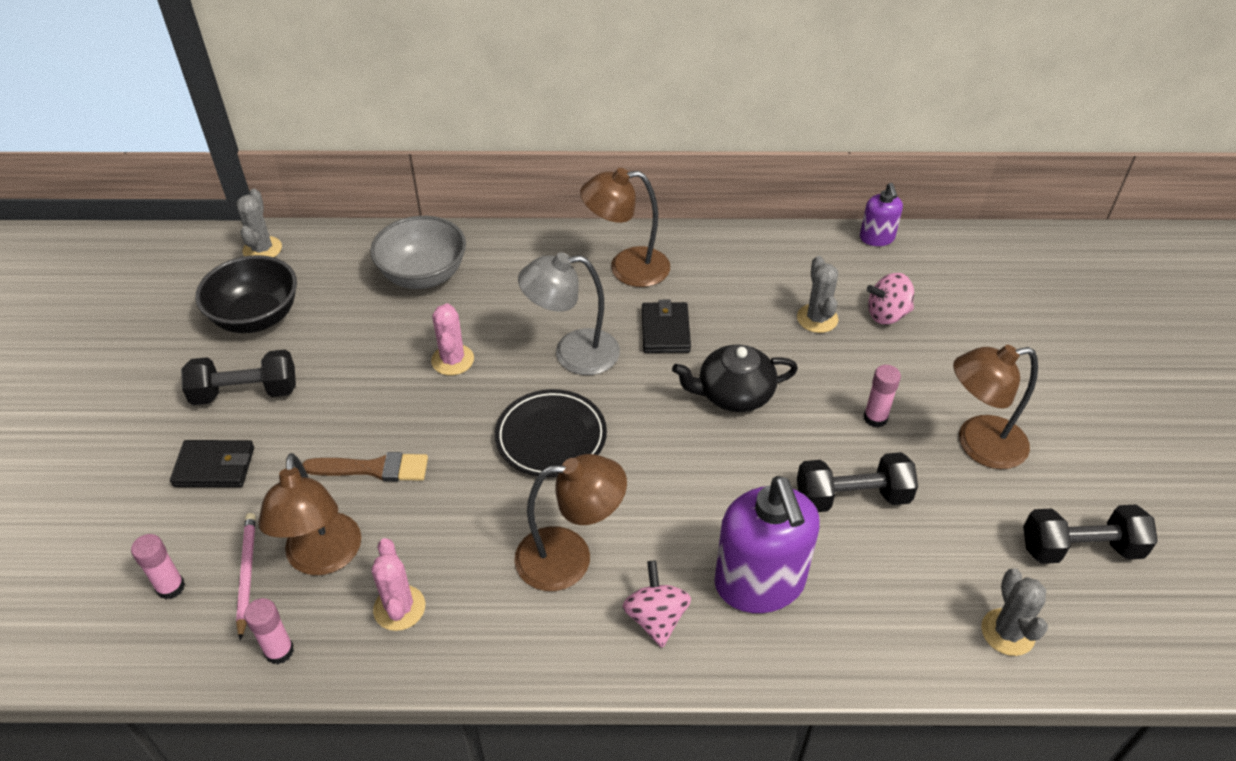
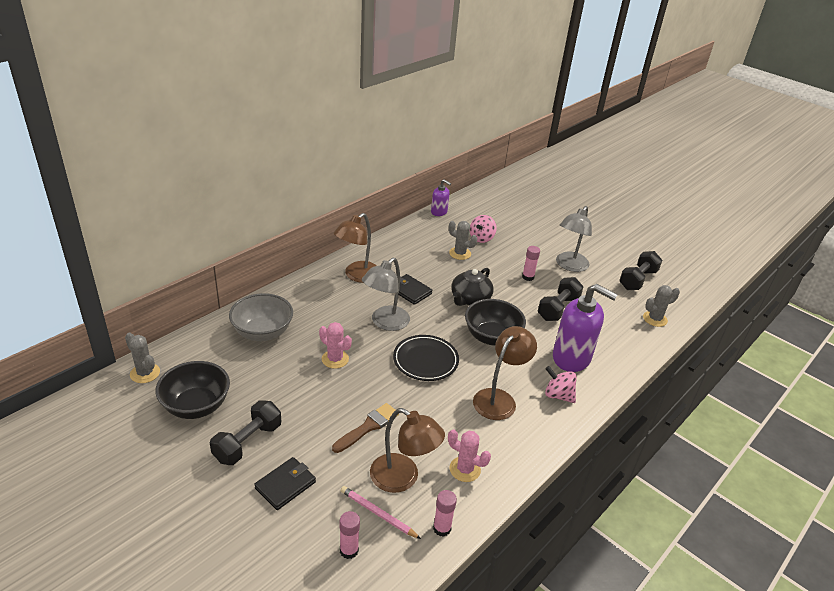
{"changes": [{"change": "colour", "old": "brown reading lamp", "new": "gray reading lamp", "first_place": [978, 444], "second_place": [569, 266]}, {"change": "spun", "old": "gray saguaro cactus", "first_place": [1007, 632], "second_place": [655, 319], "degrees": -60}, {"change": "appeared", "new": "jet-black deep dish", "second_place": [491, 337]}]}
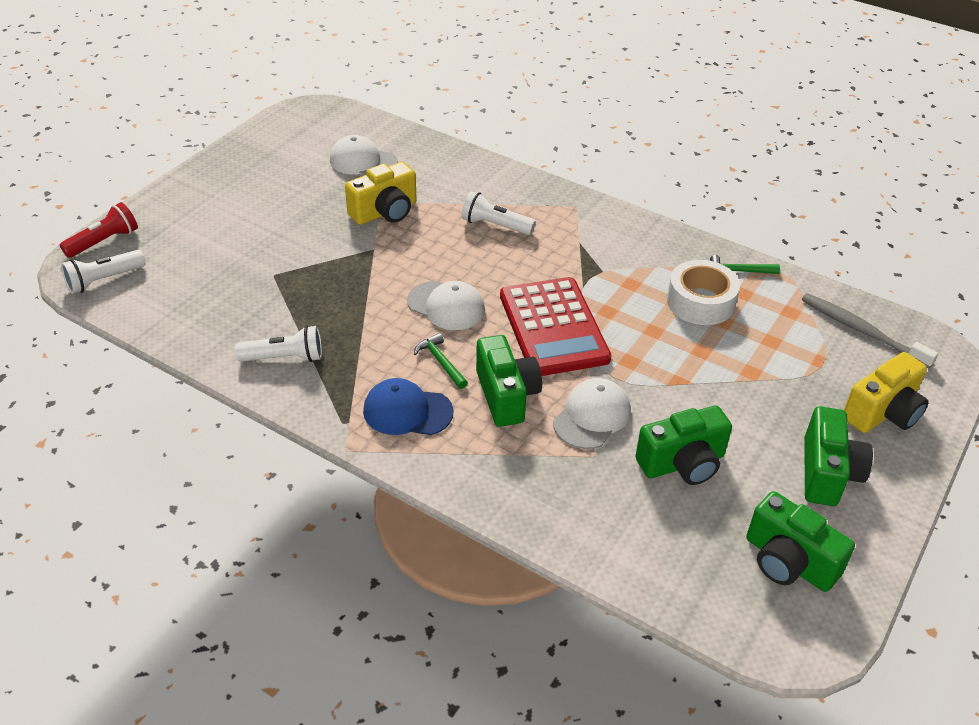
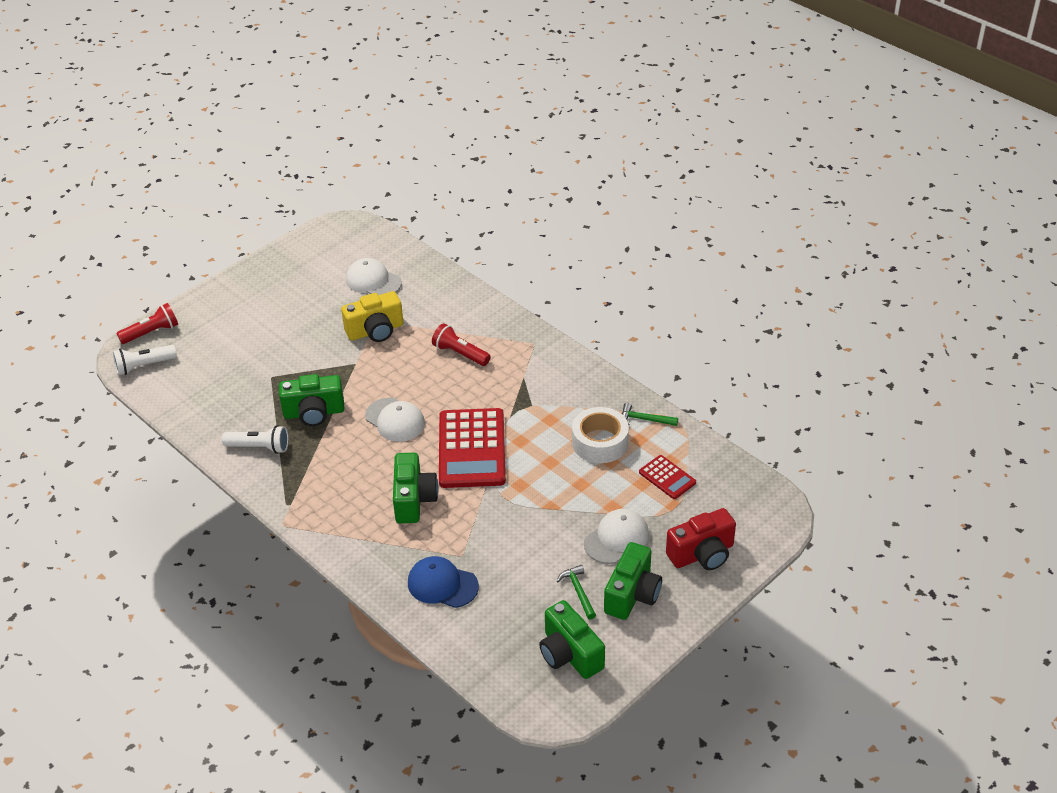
{"changes": [{"change": "colour", "old": "pure white flashlight", "new": "scarlet flashlight", "first_place": [495, 225], "second_place": [460, 354]}, {"change": "missing", "old": "gray toothbrush", "first_place": [861, 330]}, {"change": "relocated", "old": "green carpenter's hammer", "first_place": [440, 362], "second_place": [578, 591]}, {"change": "colour", "old": "yellow camera", "new": "scarlet camera", "first_place": [883, 412], "second_place": [702, 554]}, {"change": "relocated", "old": "royal blue cap", "first_place": [407, 411], "second_place": [442, 584]}, {"change": "relocated", "old": "pure white cap", "first_place": [592, 416], "second_place": [616, 538]}, {"change": "relocated", "old": "green camera", "first_place": [682, 463], "second_place": [314, 413]}, {"change": "appeared", "new": "scarlet calculator", "second_place": [667, 477]}]}
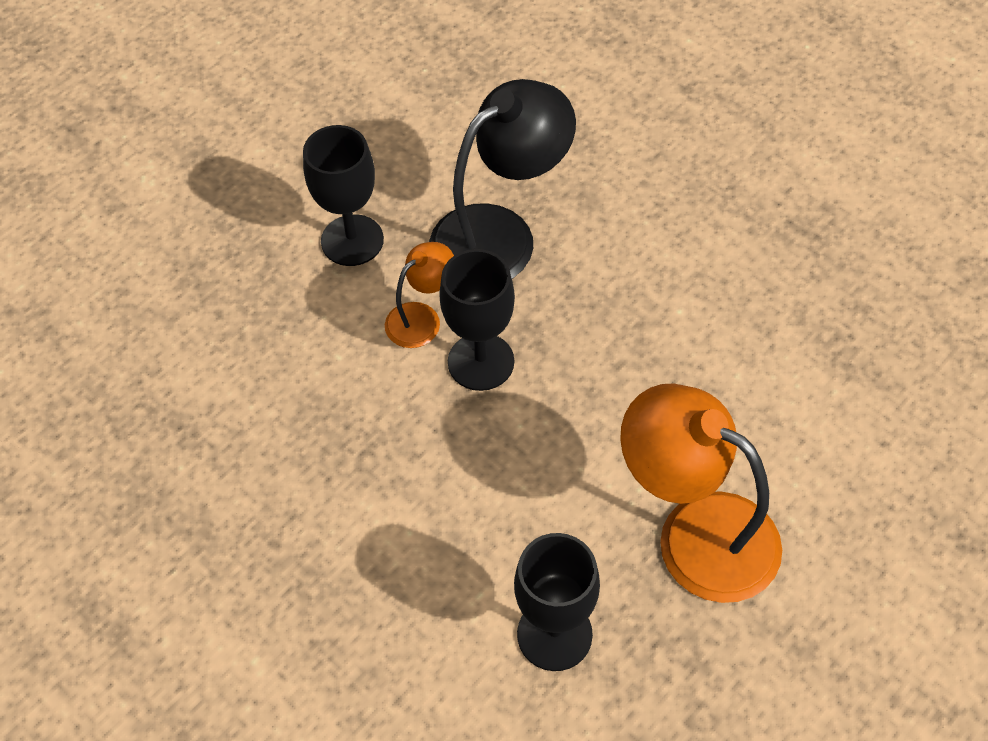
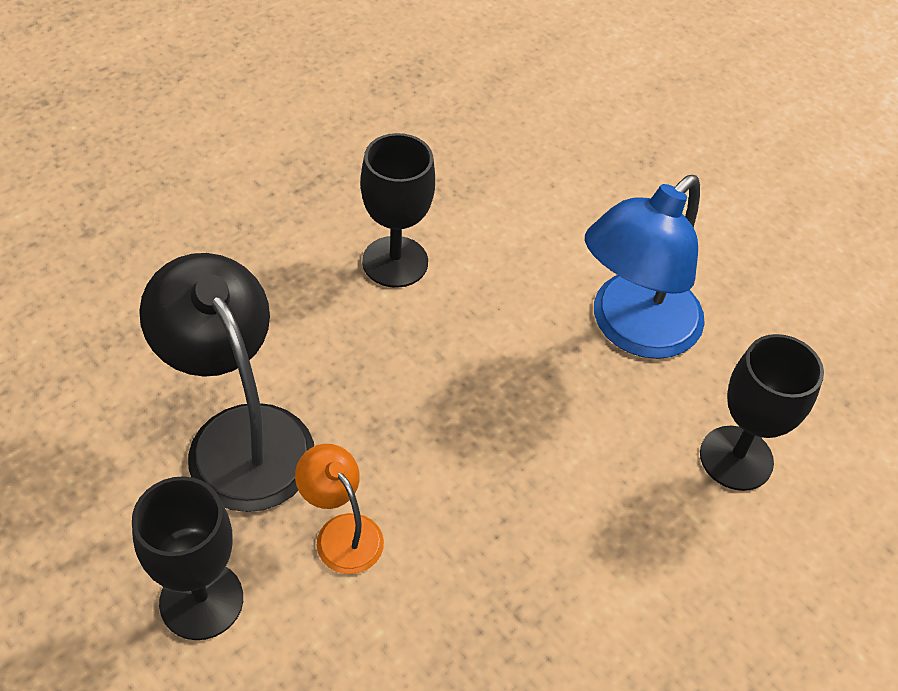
{"changes": [{"change": "relocated", "old": "jet-black goblet", "first_place": [481, 362], "second_place": [395, 262]}, {"change": "colour", "old": "orange reading lamp", "new": "royal blue reading lamp", "first_place": [696, 532], "second_place": [633, 329]}]}
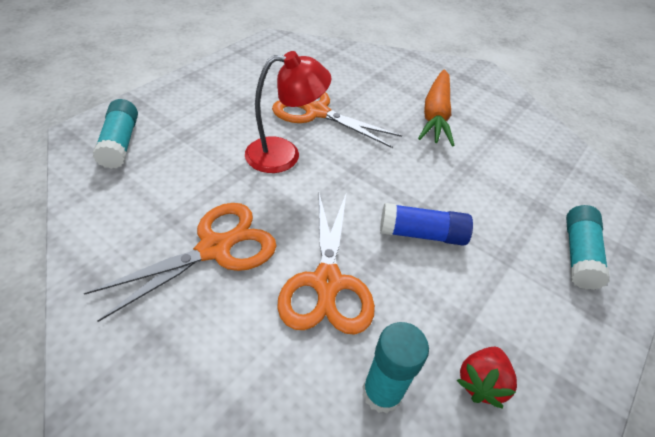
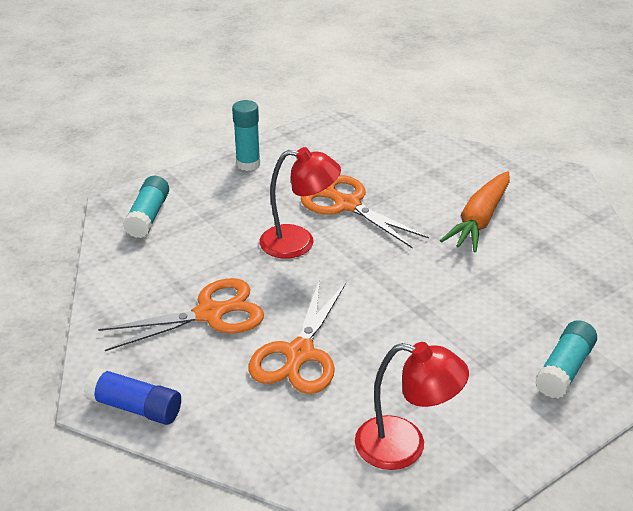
{"changes": [{"change": "relocated", "old": "royal blue glue stick", "first_place": [421, 234], "second_place": [135, 407]}, {"change": "relocated", "old": "aqua glue stick", "first_place": [382, 392], "second_place": [248, 164]}, {"change": "exchanged", "old": "scarlet berry", "new": "scarlet reading lamp", "first_place": [481, 382], "second_place": [405, 446]}]}
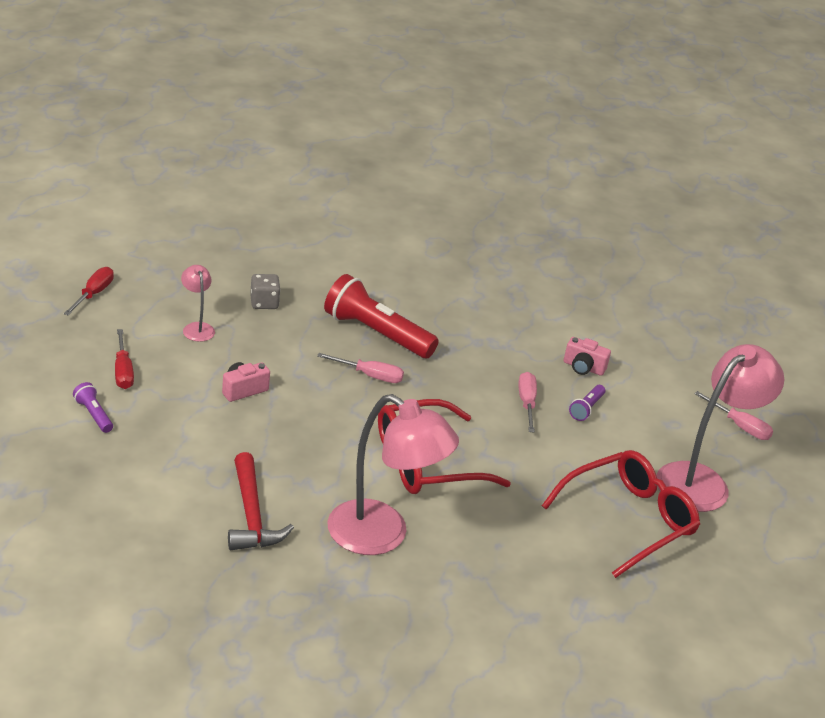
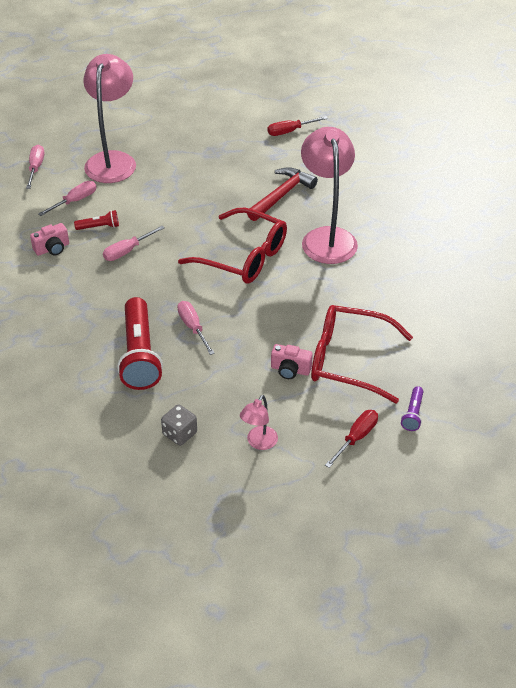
{"changes": [{"change": "relocated", "old": "scarlet screwdriver", "first_place": [93, 294], "second_place": [290, 131]}, {"change": "spun", "old": "rosy camera", "first_place": [583, 367], "second_place": [52, 248], "degrees": 75}, {"change": "spun", "old": "rosy reading lamp", "first_place": [702, 480], "second_place": [113, 160], "degrees": 90}, {"change": "colour", "old": "royal purple flashlight", "new": "scarlet flashlight", "first_place": [586, 408], "second_place": [99, 227]}, {"change": "relocated", "old": "scarlet spectacles", "first_place": [628, 520], "second_place": [348, 360]}, {"change": "relocated", "old": "scarlet carpenter's hammer", "first_place": [252, 515], "second_place": [281, 195]}, {"change": "appeared", "new": "rosy screwdriver", "second_place": [75, 201]}]}
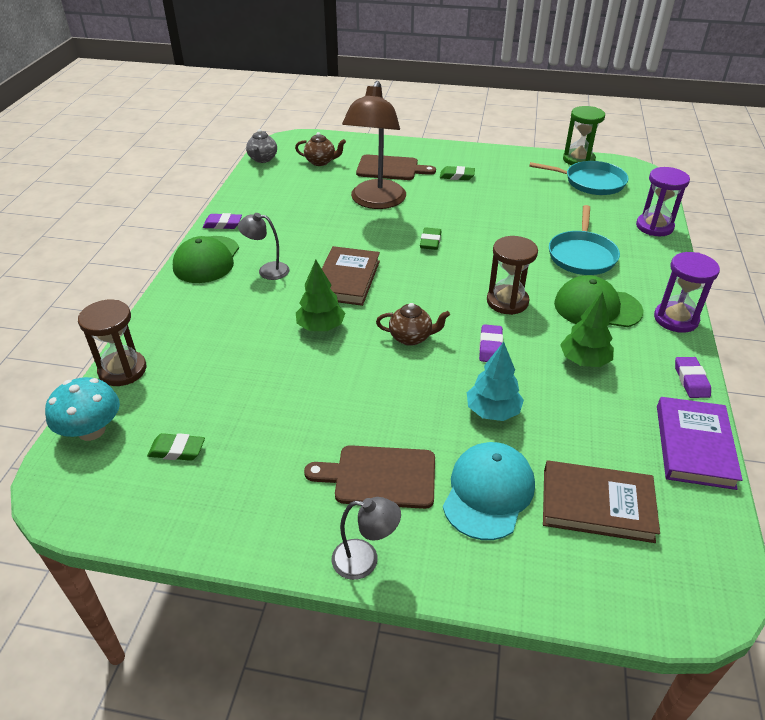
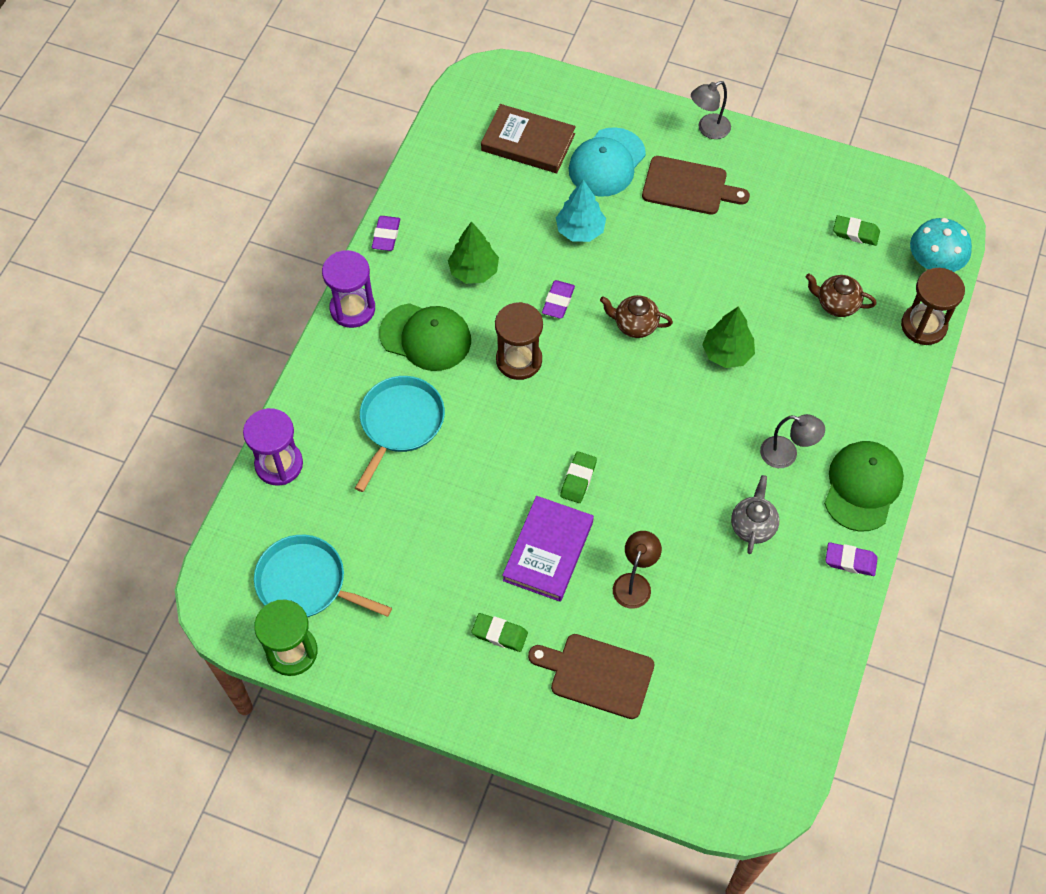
{"changes": [{"change": "size", "old": "brown reading lamp", "first_place": [375, 202], "second_place": [634, 583], "factor": 0.48}, {"change": "relocated", "old": "gray china teapot", "first_place": [262, 159], "second_place": [753, 526]}, {"change": "relocated", "old": "brown china teapot", "first_place": [321, 162], "second_place": [836, 304]}, {"change": "missing", "old": "brown hardcover", "first_place": [347, 279]}, {"change": "relocated", "old": "royal purple hardcover", "first_place": [694, 446], "second_place": [548, 551]}, {"change": "spun", "old": "gray reading lamp", "first_place": [365, 560], "second_place": [708, 129], "degrees": -45}]}
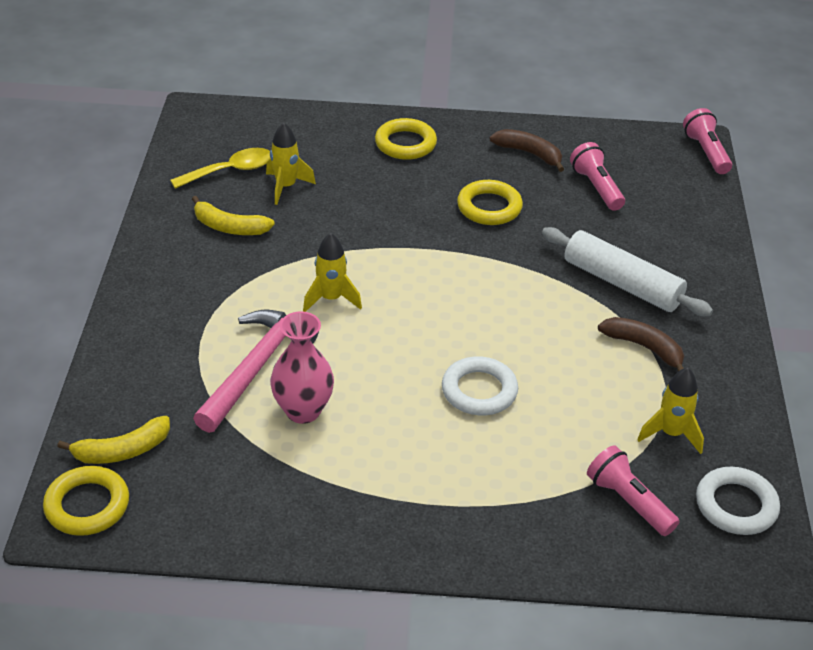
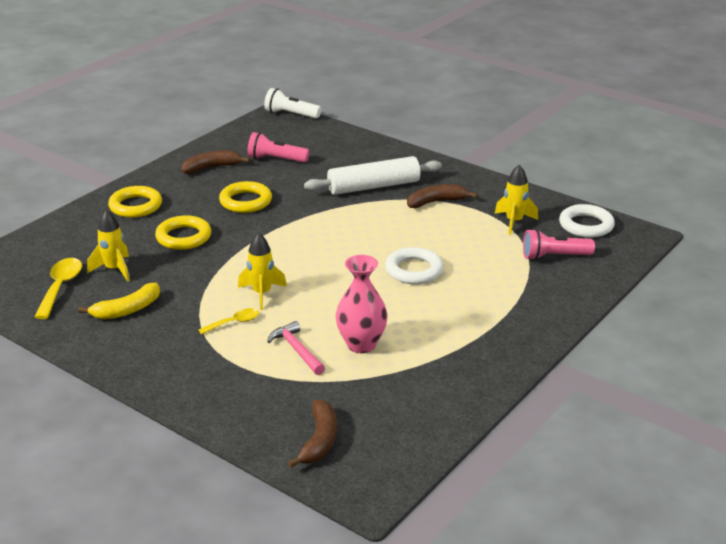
{"changes": [{"change": "colour", "old": "rosy flashlight", "new": "pure white flashlight", "first_place": [706, 152], "second_place": [291, 114]}, {"change": "size", "old": "rosy carpenter's hammer", "first_place": [255, 368], "second_place": [296, 350], "factor": 0.56}, {"change": "colour", "old": "yellow toy banana", "new": "brown toy banana", "first_place": [122, 451], "second_place": [319, 440]}, {"change": "relocated", "old": "yellow hoop", "first_place": [87, 505], "second_place": [183, 237]}, {"change": "appeared", "new": "yellow teaspoon", "second_place": [234, 323]}]}
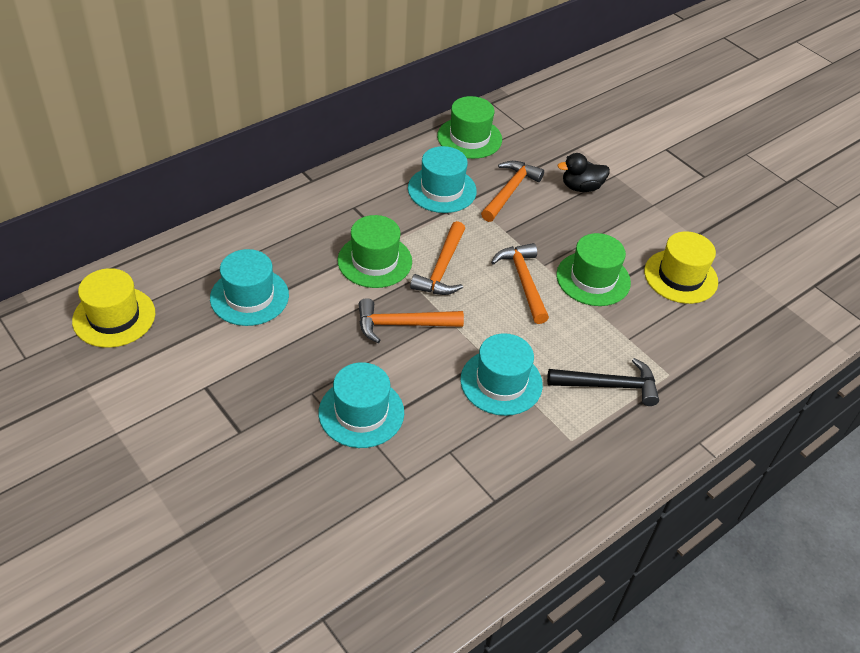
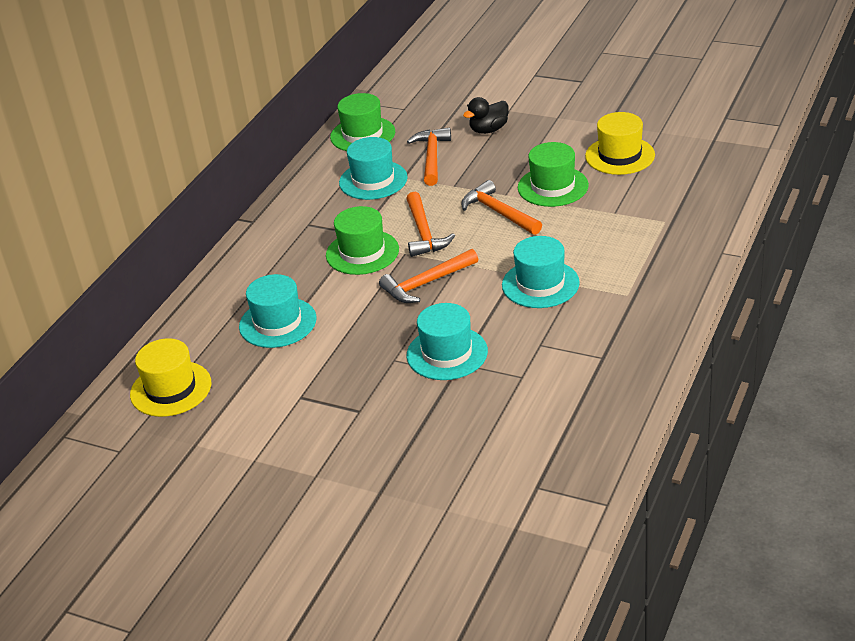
{"changes": [{"change": "missing", "old": "jet-black carpenter's hammer", "first_place": [609, 385]}]}
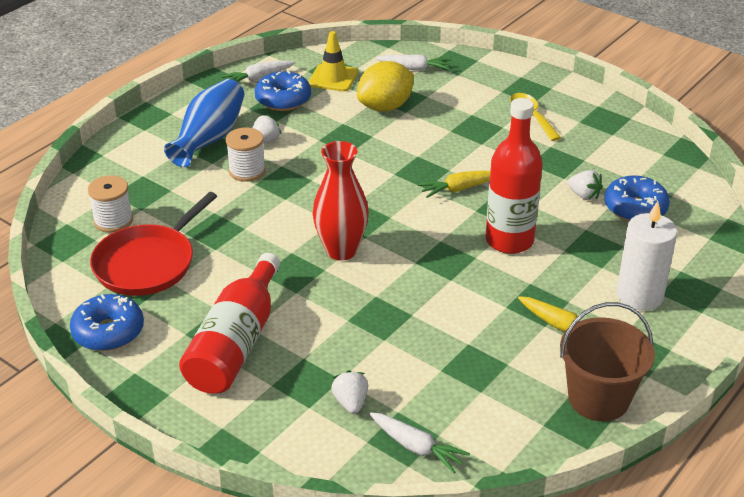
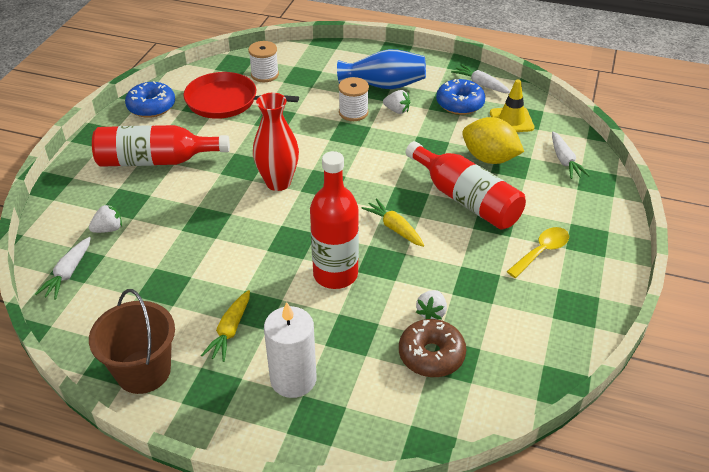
{"changes": [{"change": "colour", "old": "royal blue donut", "new": "brown donut", "first_place": [635, 208], "second_place": [431, 355]}, {"change": "appeared", "new": "scarlet bottle", "second_place": [465, 199]}]}
